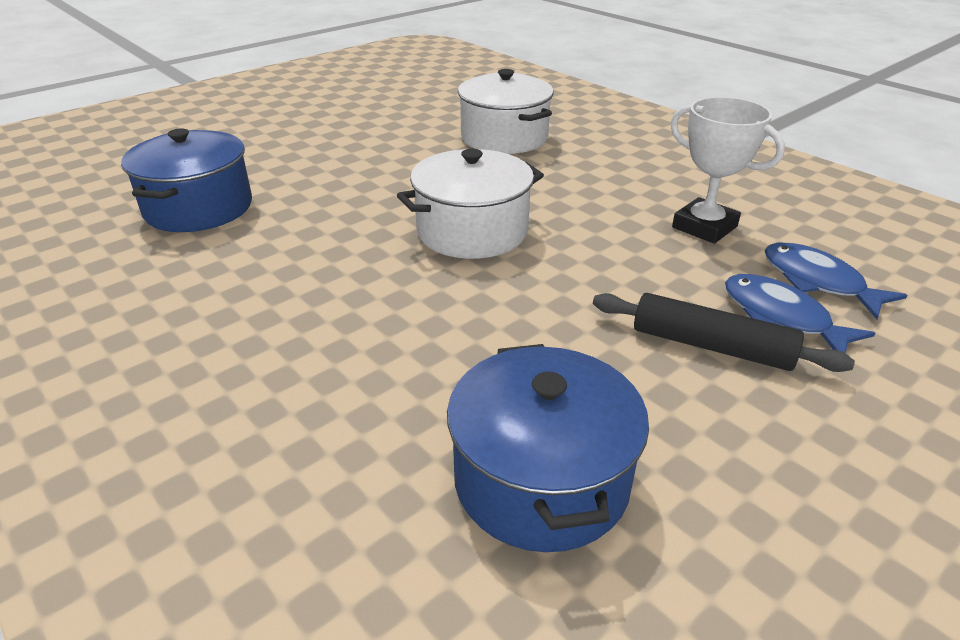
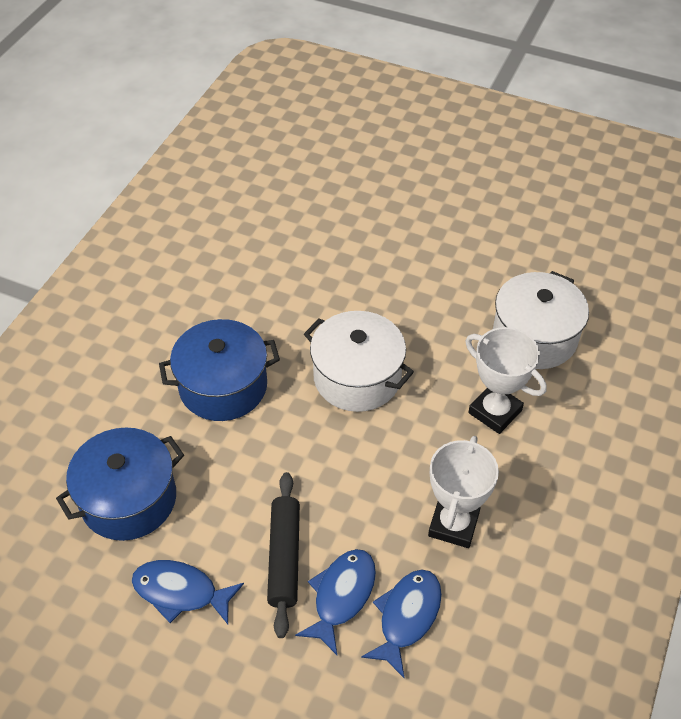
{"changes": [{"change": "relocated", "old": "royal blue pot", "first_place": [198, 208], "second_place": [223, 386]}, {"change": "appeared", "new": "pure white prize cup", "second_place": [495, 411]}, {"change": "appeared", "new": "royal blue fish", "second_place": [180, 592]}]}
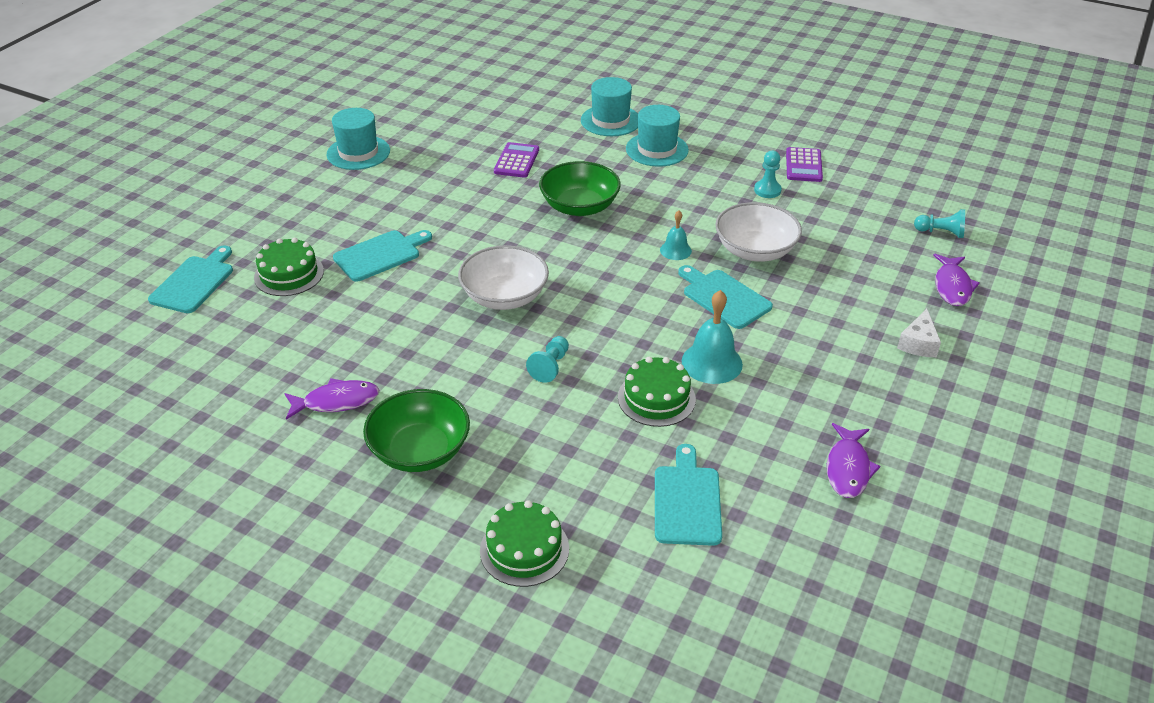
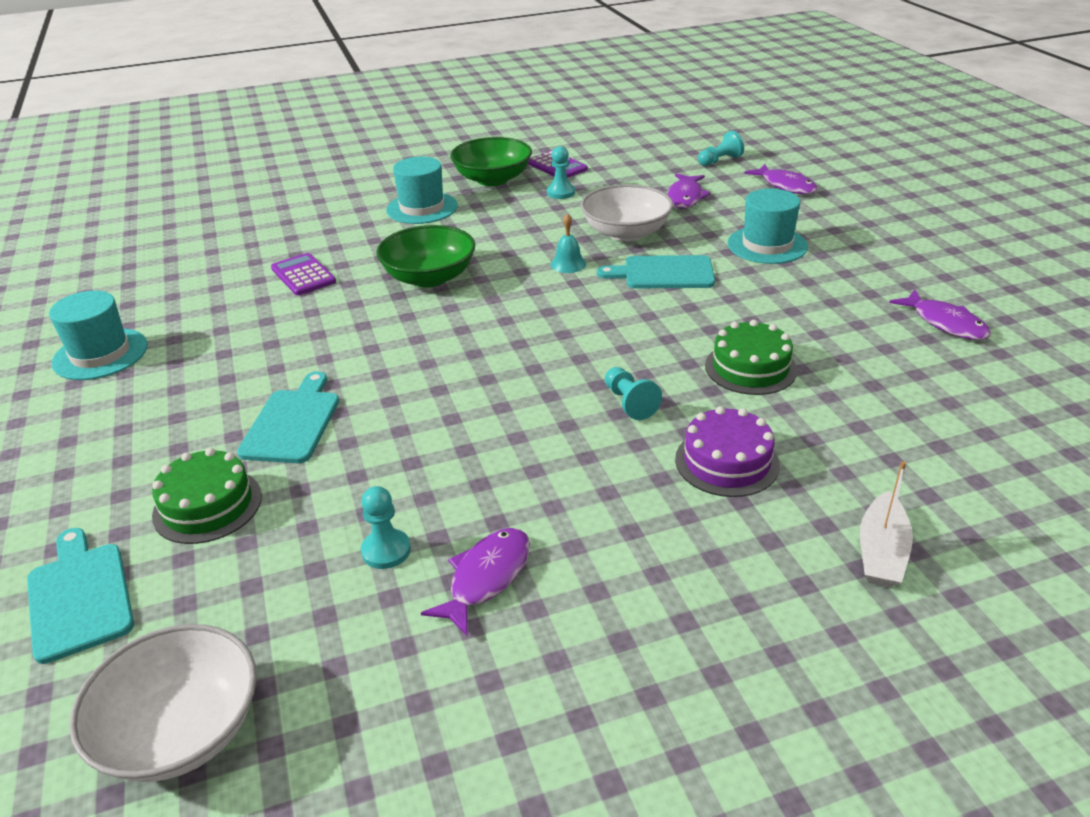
{"changes": [{"change": "relocated", "old": "aqua tall hat", "first_place": [610, 120], "second_place": [767, 245]}, {"change": "relocated", "old": "pure white deep dish", "first_place": [504, 296], "second_place": [181, 730]}, {"change": "missing", "old": "aqua hand bell", "first_place": [712, 362]}, {"change": "missing", "old": "pure white cheese", "first_place": [918, 343]}, {"change": "relocated", "old": "green deep dish", "first_place": [420, 450], "second_place": [493, 179]}, {"change": "missing", "old": "aqua bread board", "first_place": [687, 501]}, {"change": "exchanged", "old": "green cake", "new": "pure white sailboat", "first_place": [524, 549], "second_place": [881, 552]}, {"change": "appeared", "new": "royal purple fish", "second_place": [685, 197]}, {"change": "appeared", "new": "royal purple cake", "second_place": [727, 462]}, {"change": "appeared", "new": "aqua chess pawn", "second_place": [386, 550]}]}
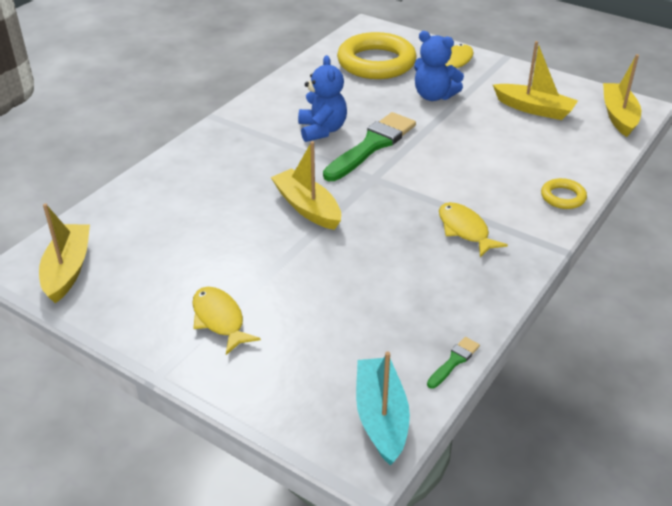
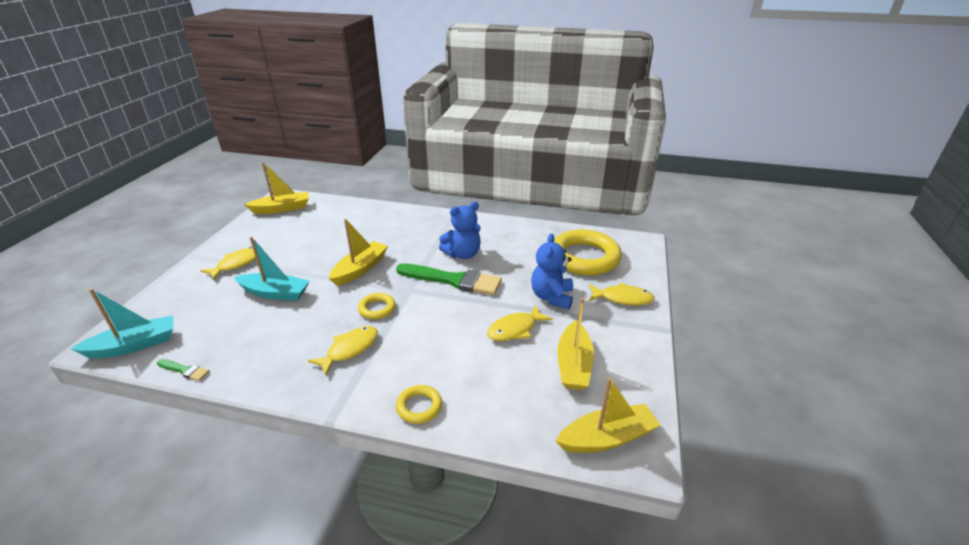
{"changes": [{"change": "appeared", "new": "aqua sailboat", "second_place": [275, 293]}, {"change": "appeared", "new": "yellow hoop", "second_place": [377, 309]}, {"change": "appeared", "new": "yellow fish", "second_place": [515, 329]}]}
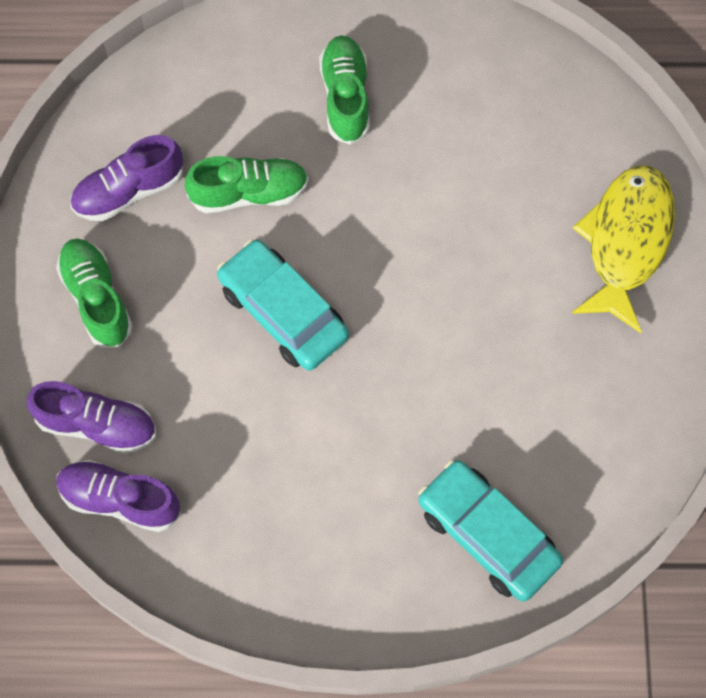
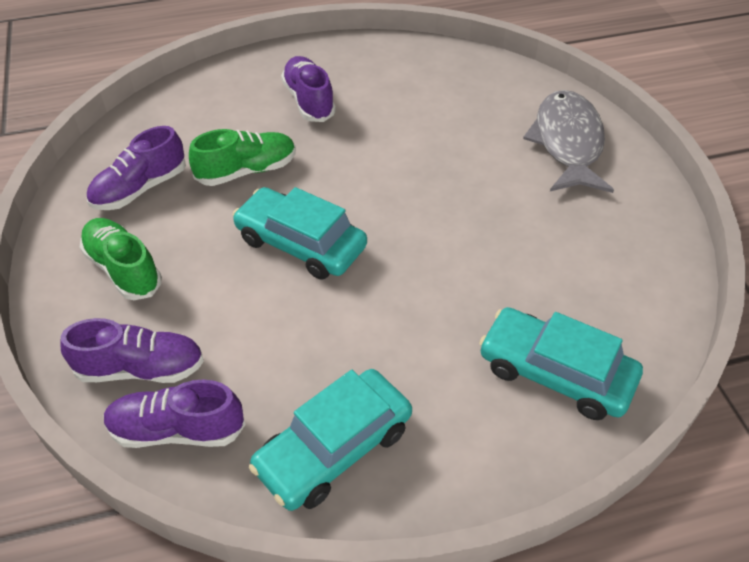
{"changes": [{"change": "colour", "old": "green lace-up shoe", "new": "royal purple lace-up shoe", "first_place": [345, 97], "second_place": [309, 101]}, {"change": "colour", "old": "yellow fish", "new": "gray fish", "first_place": [626, 242], "second_place": [567, 143]}, {"change": "appeared", "new": "aqua toy car", "second_place": [334, 448]}]}
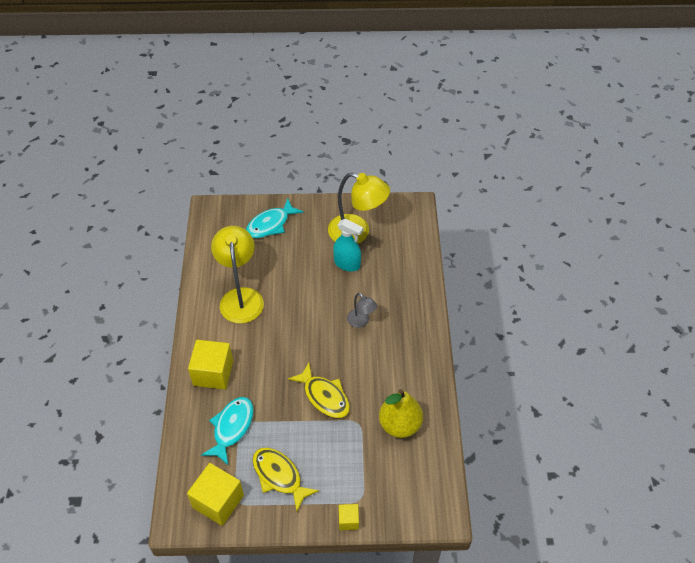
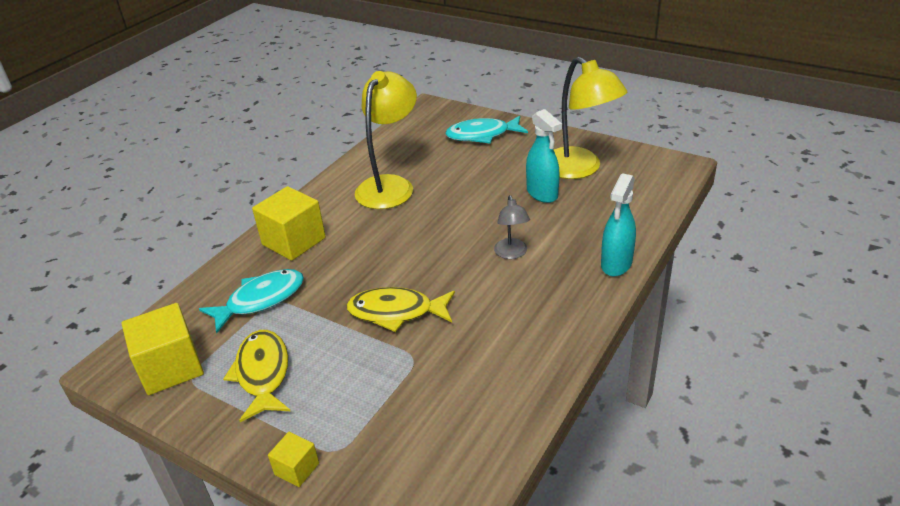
{"changes": [{"change": "spun", "old": "yellow fish", "first_place": [324, 396], "second_place": [396, 312], "degrees": 105}, {"change": "missing", "old": "yellow toy pear", "first_place": [399, 425]}, {"change": "appeared", "new": "aqua spray bottle", "second_place": [616, 264]}]}
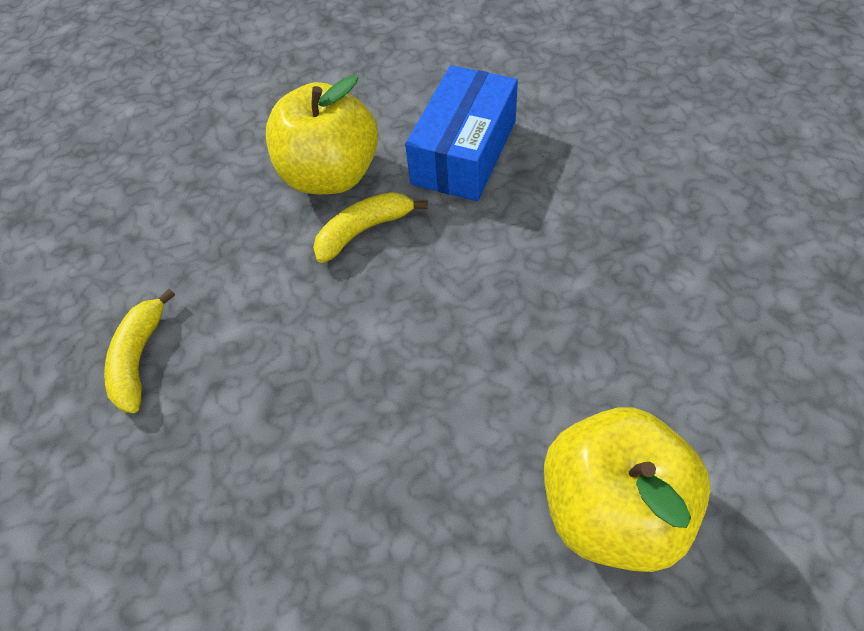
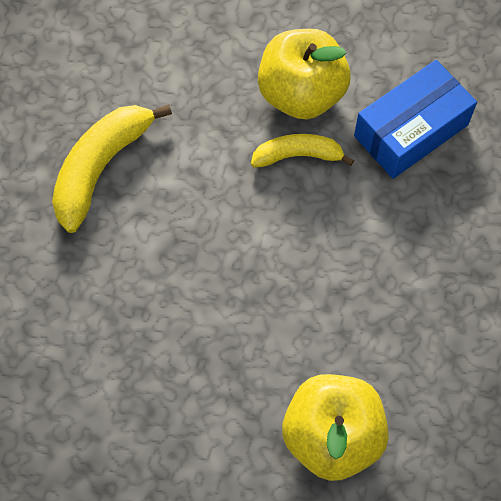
{"changes": [{"change": "size", "old": "yellow toy banana", "first_place": [139, 358], "second_place": [101, 168], "factor": 1.63}]}
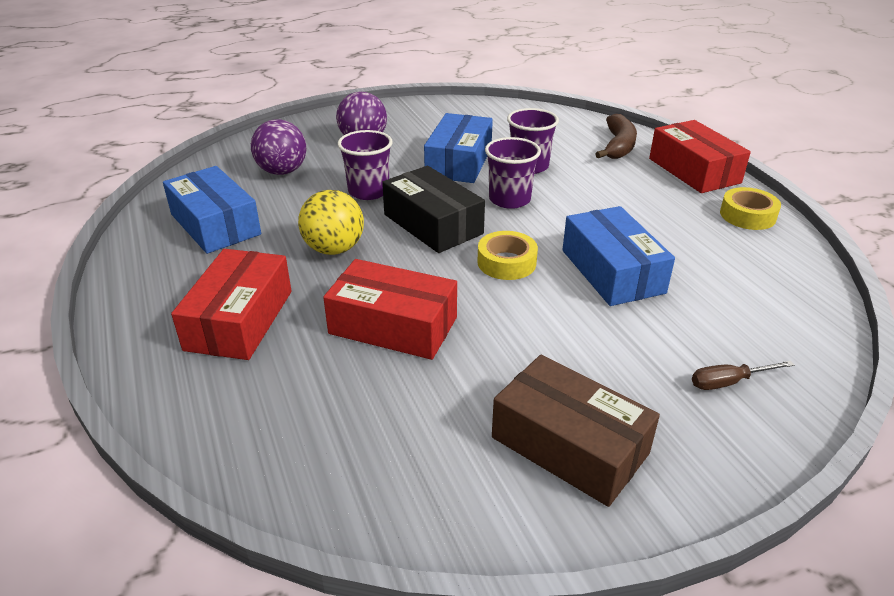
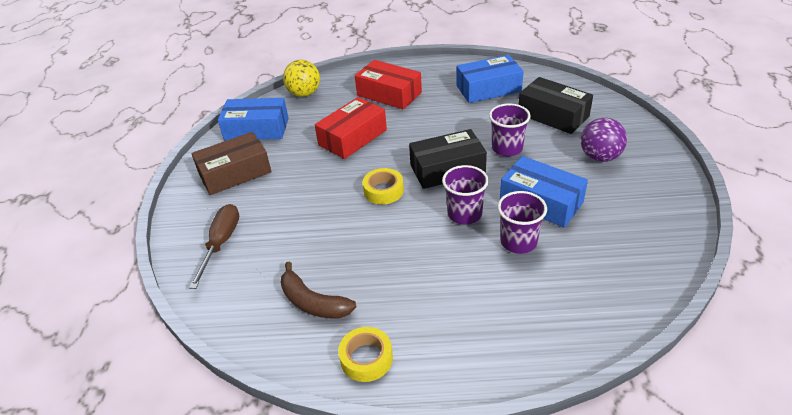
{"changes": [{"change": "relocated", "old": "brown toy banana", "first_place": [618, 146], "second_place": [313, 302]}, {"change": "exchanged", "old": "royal purple sphere", "new": "jet-black parcel", "first_place": [282, 171], "second_place": [553, 115]}, {"change": "missing", "old": "scarlet parcel", "first_place": [694, 170]}, {"change": "relocated", "old": "yellow sphere", "first_place": [334, 249], "second_place": [304, 94]}, {"change": "relocated", "old": "royal blue parcel", "first_place": [612, 271], "second_place": [256, 129]}, {"change": "size", "old": "brown screwdriver", "first_place": [729, 382], "second_place": [221, 243], "factor": 1.67}]}
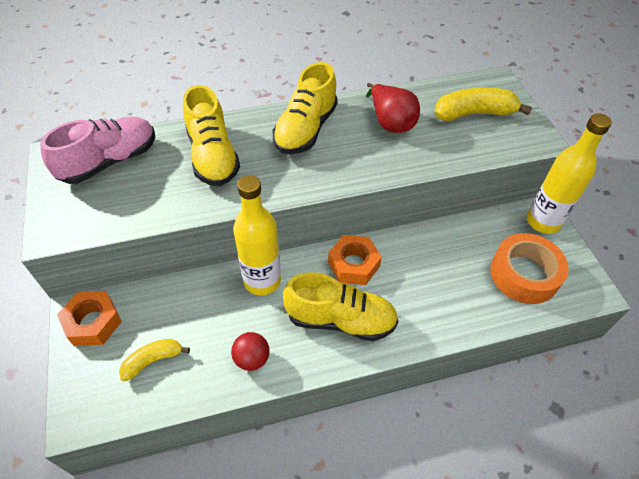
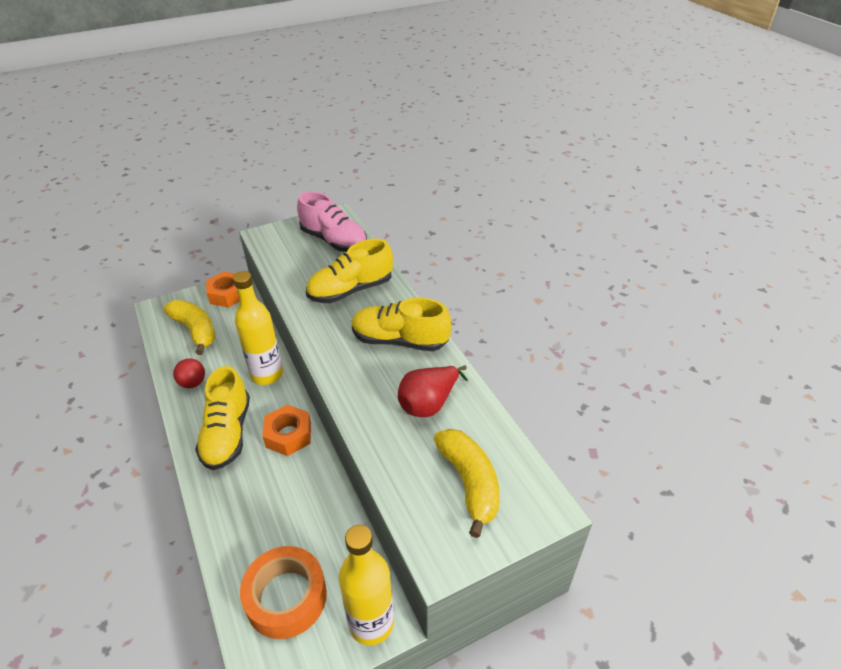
{"changes": [{"change": "size", "old": "yellow toy banana", "first_place": [153, 361], "second_place": [195, 330], "factor": 1.67}]}
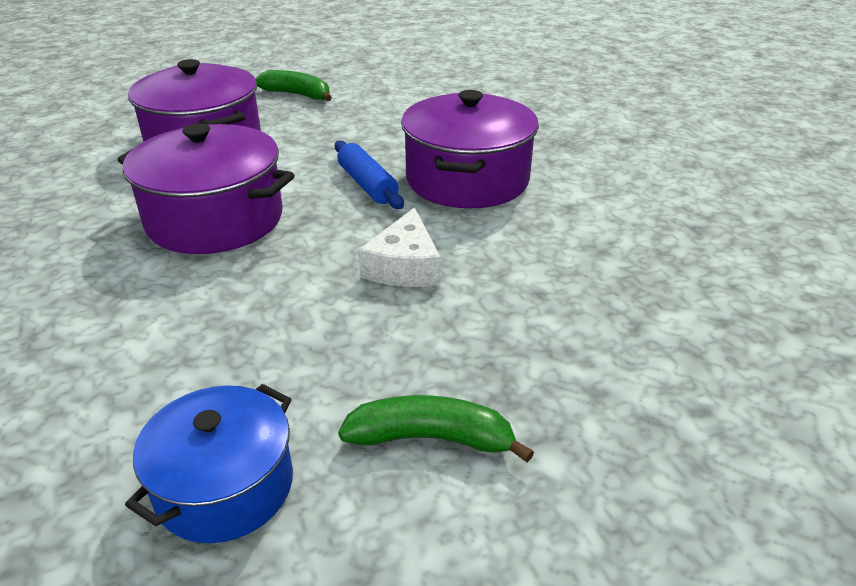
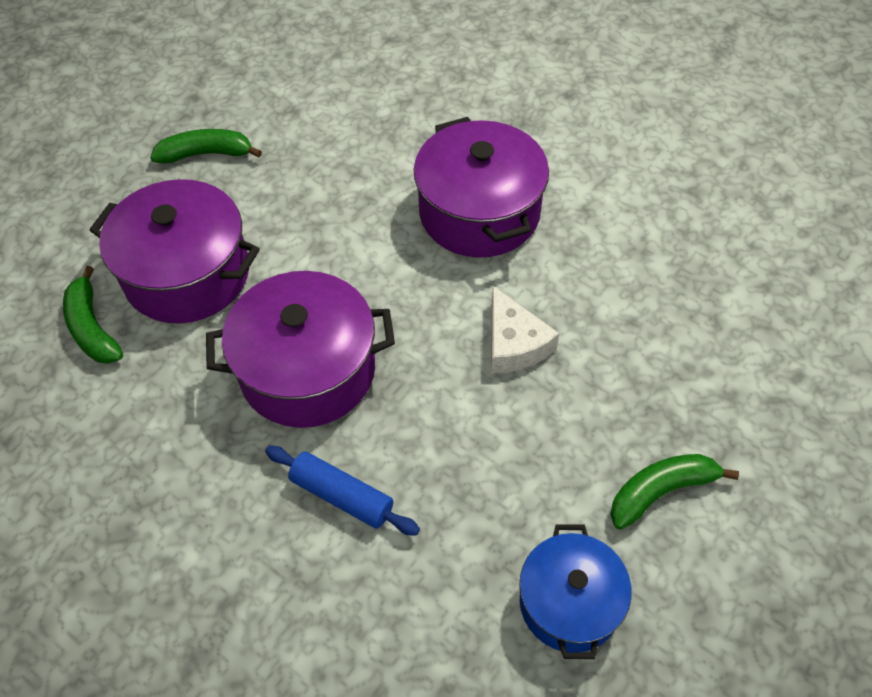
{"changes": [{"change": "relocated", "old": "royal blue rolling pin", "first_place": [367, 185], "second_place": [342, 496]}, {"change": "appeared", "new": "green toy banana", "second_place": [92, 328]}]}
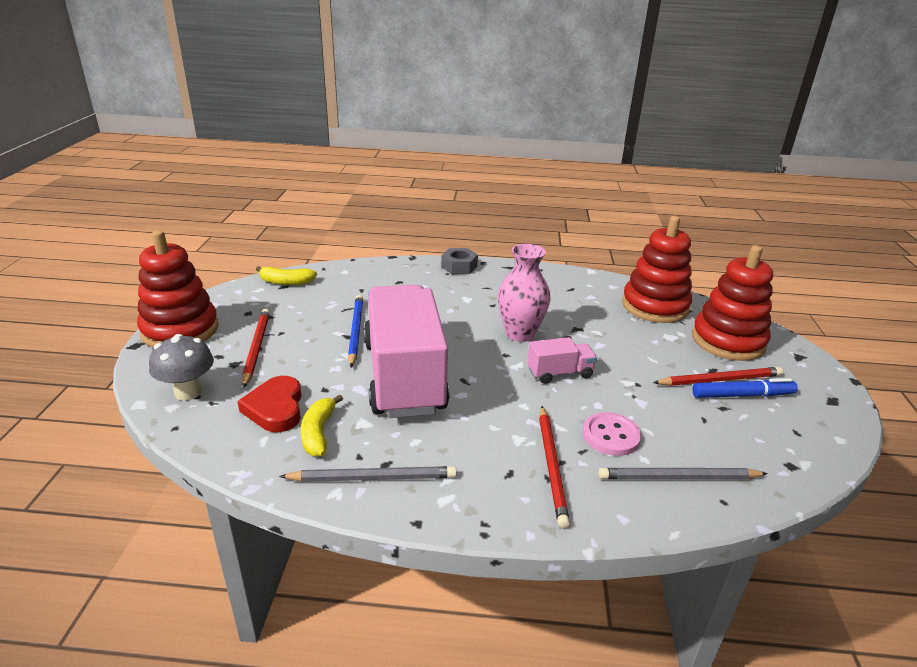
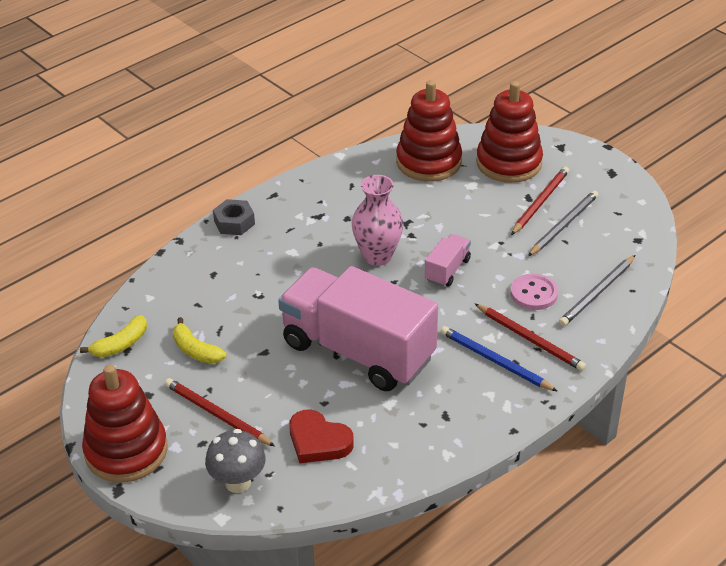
{"changes": [{"change": "relocated", "old": "royal blue lead pencil", "first_place": [355, 331], "second_place": [495, 361]}, {"change": "missing", "old": "royal blue felt pen", "first_place": [742, 395]}, {"change": "relocated", "old": "yellow toy banana", "first_place": [318, 433], "second_place": [196, 350]}, {"change": "relocated", "old": "gray lead pencil", "first_place": [372, 478], "second_place": [563, 225]}]}
